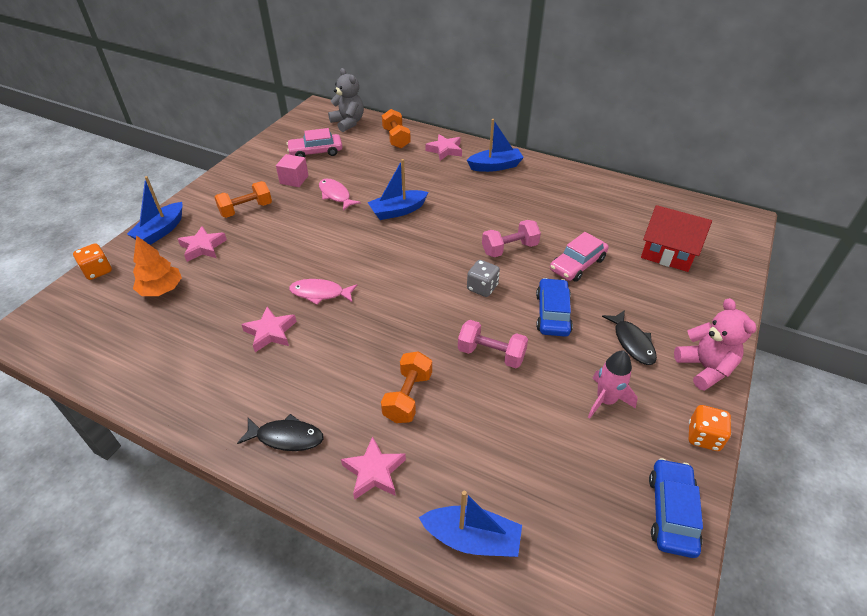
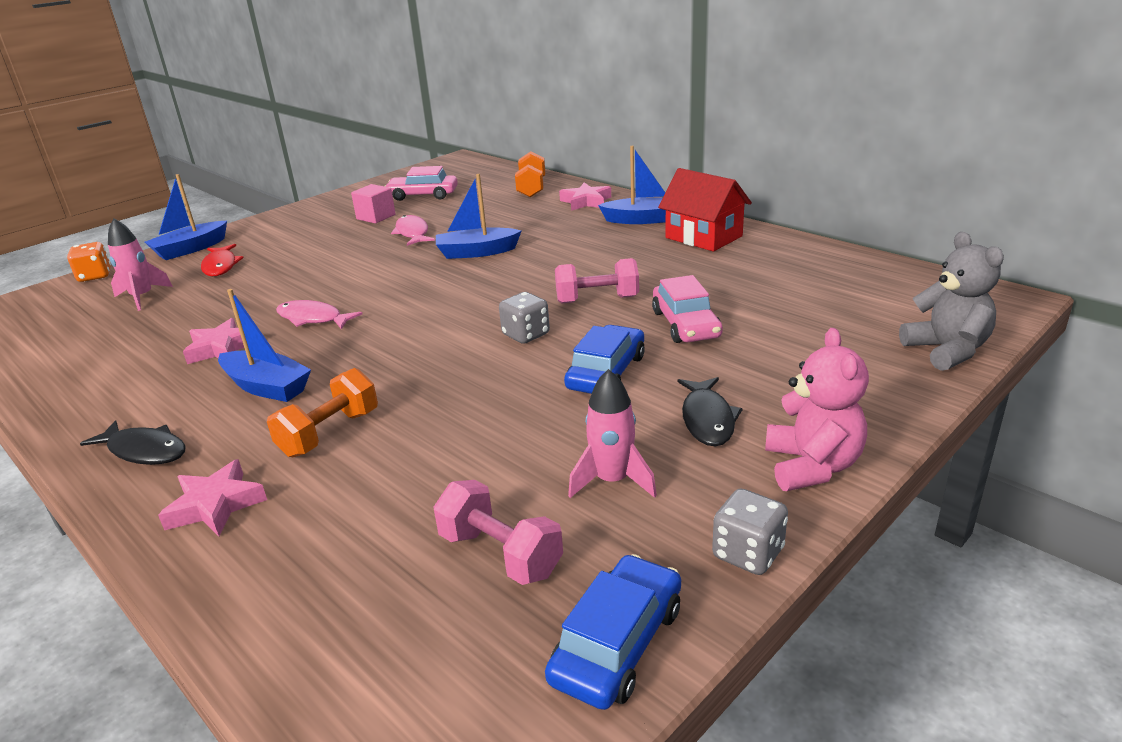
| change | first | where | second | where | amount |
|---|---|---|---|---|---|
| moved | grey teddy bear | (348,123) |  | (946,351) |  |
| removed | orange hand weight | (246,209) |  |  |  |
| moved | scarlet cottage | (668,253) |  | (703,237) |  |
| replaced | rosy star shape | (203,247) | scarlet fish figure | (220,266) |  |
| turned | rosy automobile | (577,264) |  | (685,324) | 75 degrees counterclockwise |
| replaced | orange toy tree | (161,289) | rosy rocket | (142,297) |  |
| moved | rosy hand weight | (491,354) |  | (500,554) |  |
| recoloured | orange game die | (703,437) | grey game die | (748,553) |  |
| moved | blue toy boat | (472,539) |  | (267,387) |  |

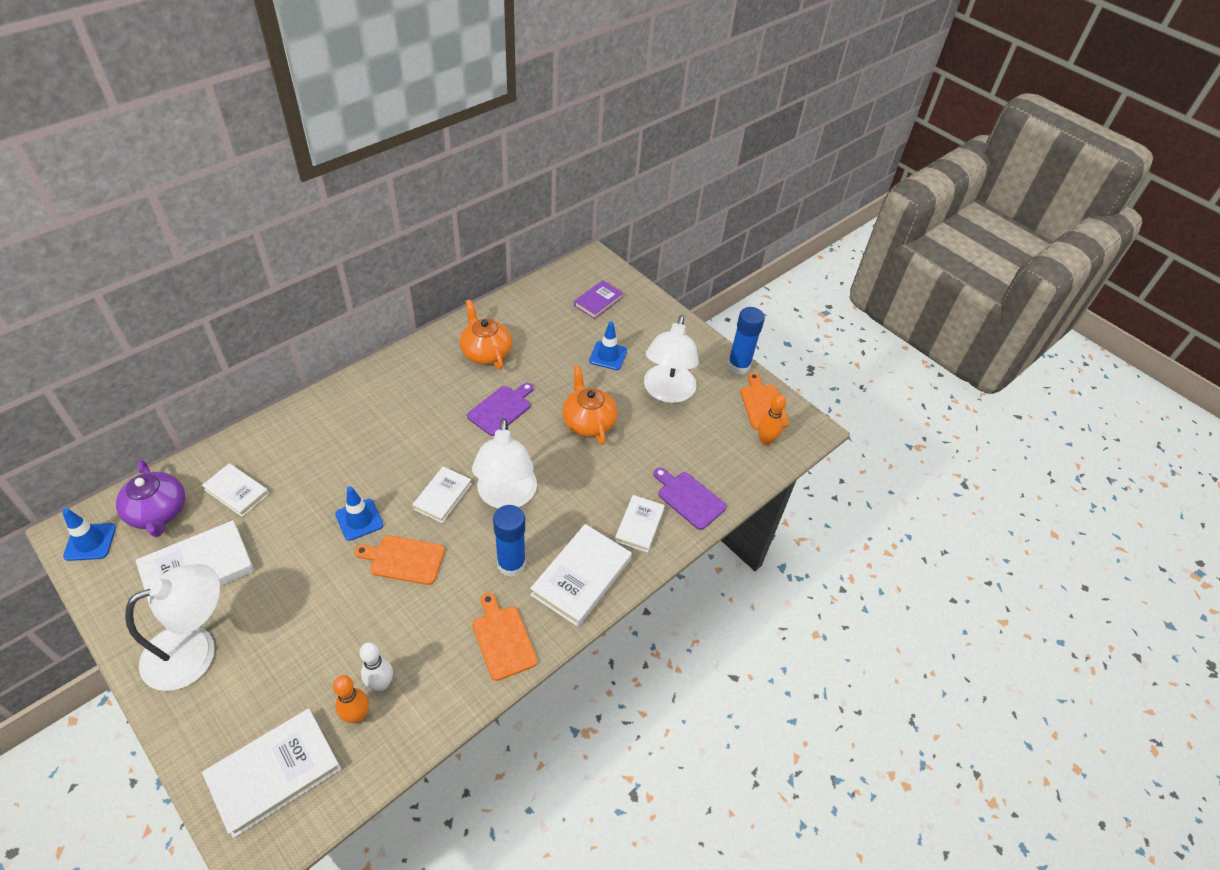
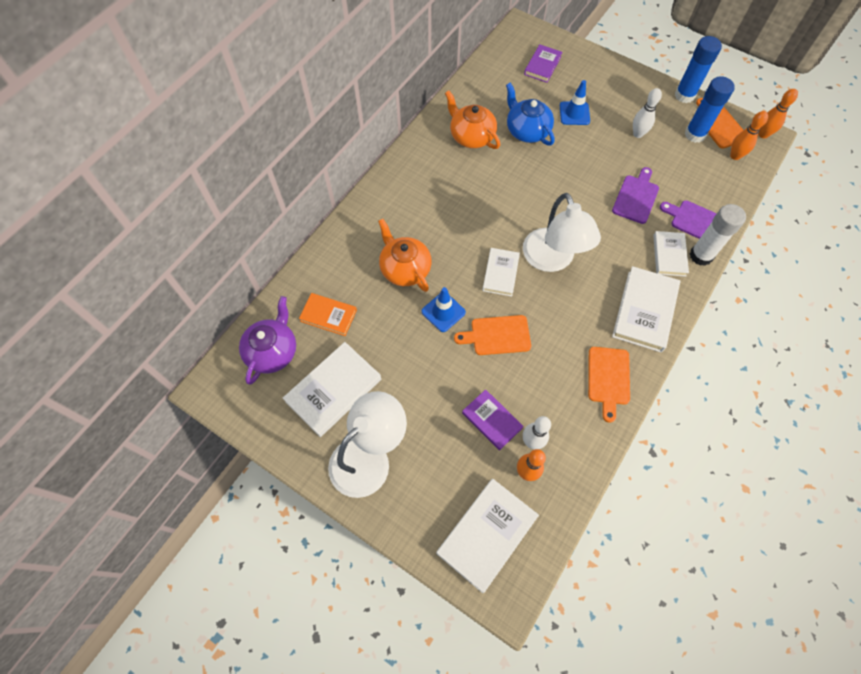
| change | first | where | second | where | amount |
|---|---|---|---|---|---|
| replaced | white lamp | (667,392) | white bowling pin | (638,134) |  |
| moved | orange teapot | (588,422) |  | (405,269) |  |
| moved | royal purple cutting board | (501,409) |  | (636,197) |  |
| turned | royal purple teapot | (158,512) |  | (272,351) | 120 degrees counterclockwise |
| recoloured | white hardback | (237,492) | orange hardback | (328,315) |  |
| moved | blue stick of glue | (511,564) |  | (695,134) |  |
| removed | blue road cone | (90,542) |  |  |  |
| turned | orange cutting board | (503,639) |  | (608,379) | 135 degrees counterclockwise |
| added |  |  | blue teapot | (527,131) |  |
| added |  |  | orange bowling pin | (763,134) |  |
| added |  |  | white stick of glue | (701,255) |  |
| added |  |  | royal purple hardback | (491,420) |  |

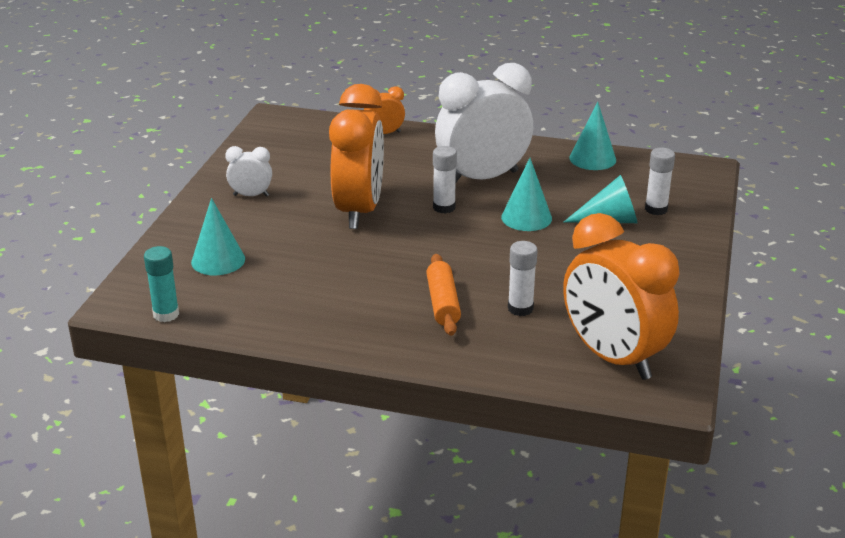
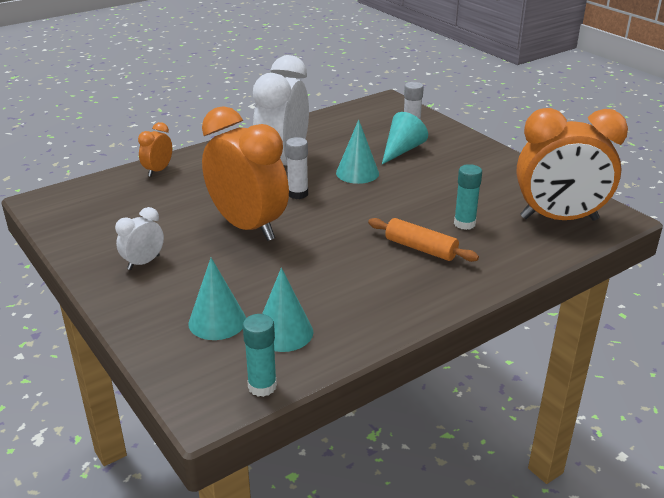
| change | first | where | second | where | amount |
|---|---|---|---|---|---|
| moved | teal solid cone | (592,158) |  | (284,332) |  |
| recoloured | white stick of glue | (520,308) | teal stick of glue | (464,224) |  |

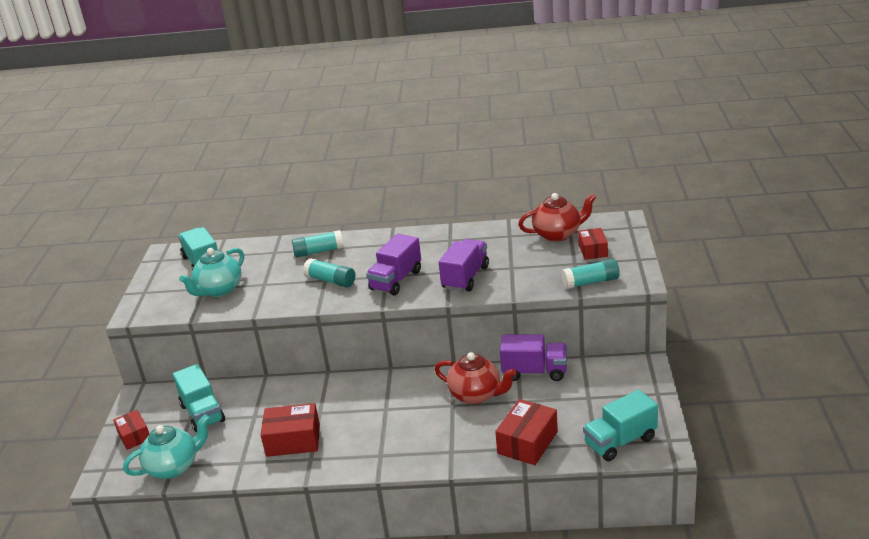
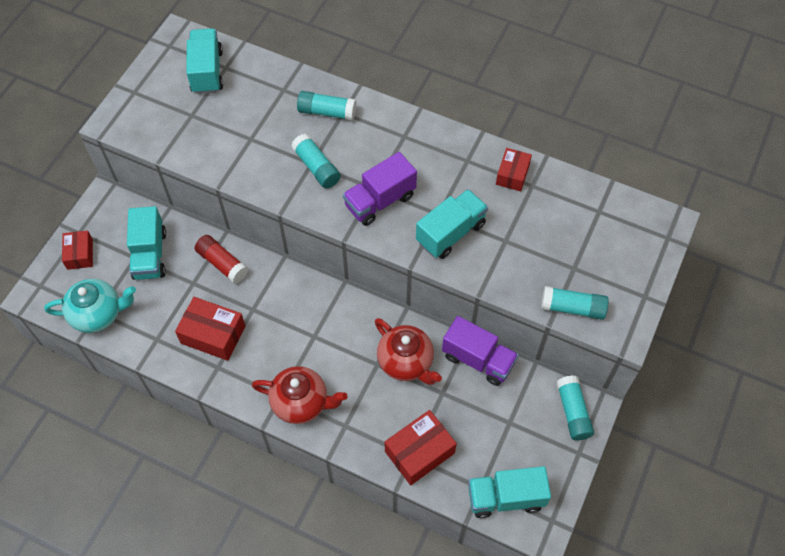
| change | first | where | second | where | amount |
|---|---|---|---|---|---|
| moved | scarlet teapot | (558,234) |  | (301,402) |  |
| moved | scarlet parcel | (592,250) |  | (512,174) |  |
| recoloured | royal purple truck | (465,277) | teal truck | (450,233) |  |
| removed | teal teapot | (219,290) |  |  |  |
| added |  |  | scarlet stick of glue | (222,263) |  |
| added |  |  | teal stick of glue | (573,412) |  |

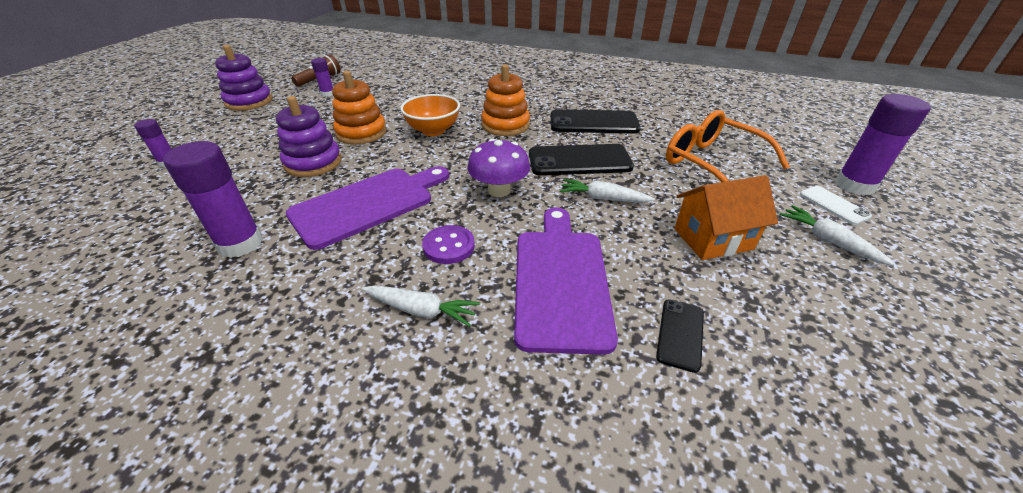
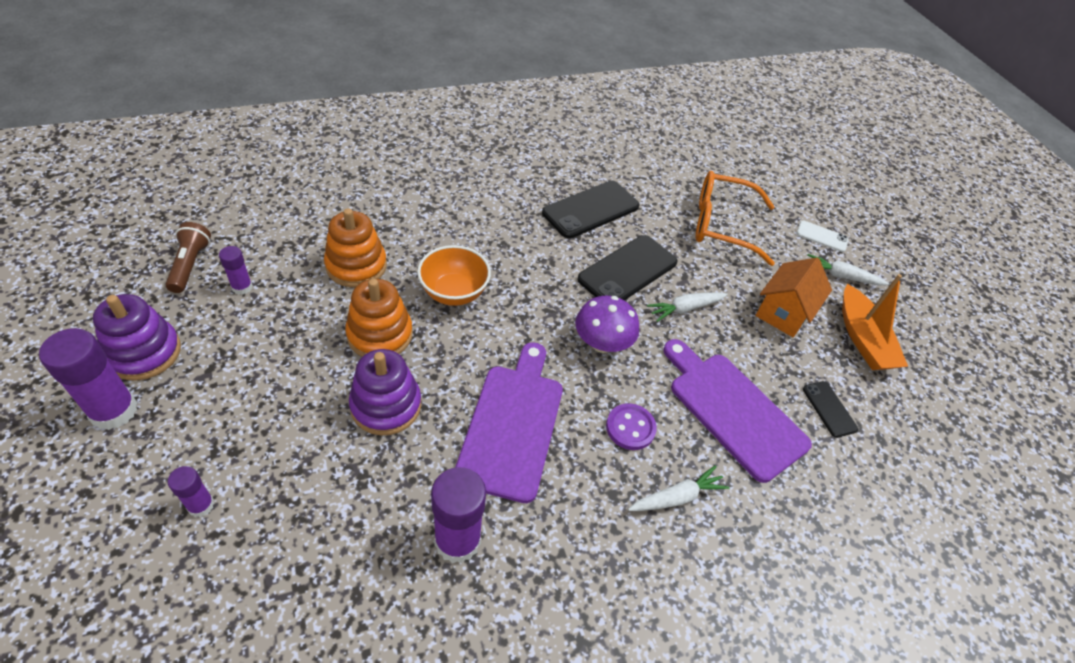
| change | first | where | second | where | amount |
|---|---|---|---|---|---|
| moved | orange stacking toy | (505,125) |  | (356,266) |  |
| moved | royal purple stick of glue | (854,185) |  | (114,411) |  |
| added |  |  | orange toy boat | (863,339) |  |

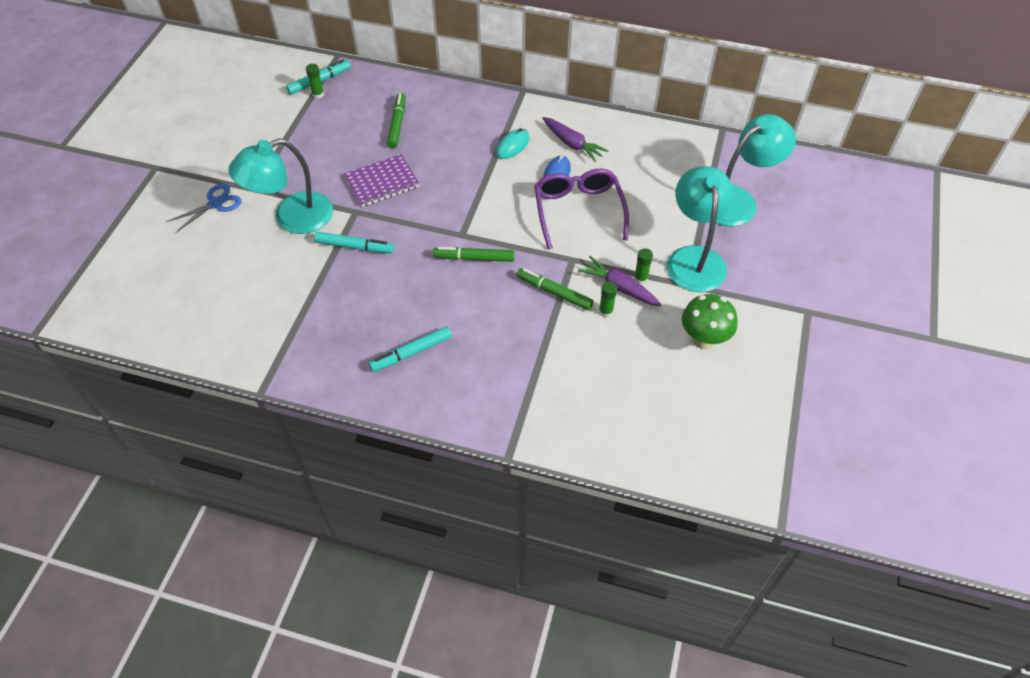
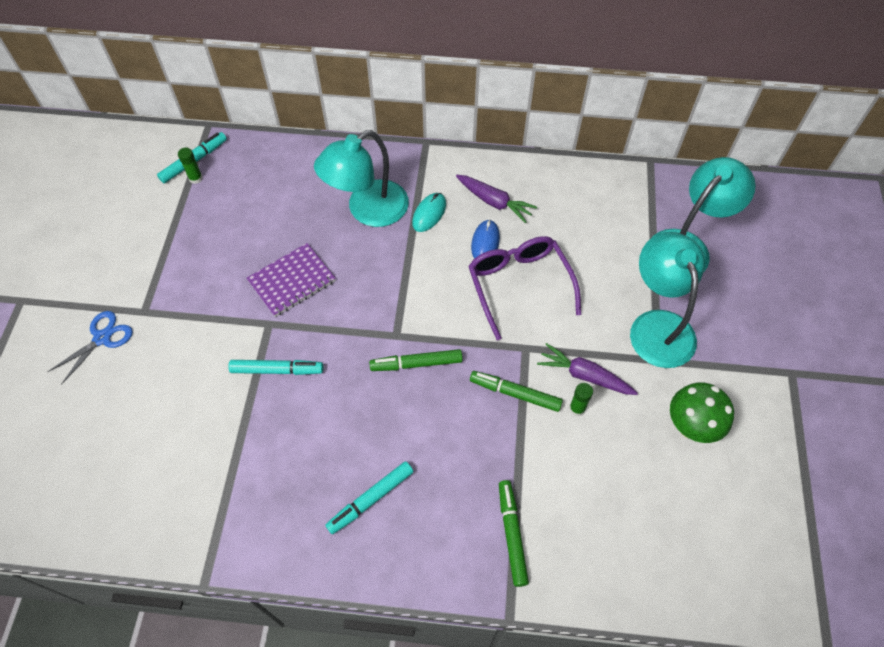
| change | first | where | second | where | amount |
|---|---|---|---|---|---|
| moved | green marker | (397,124) |  | (511,534) |  |
| moved | teal lamp | (292,218) |  | (367,210) |  |
| removed | green stick of glue | (640,278) |  |  |  |

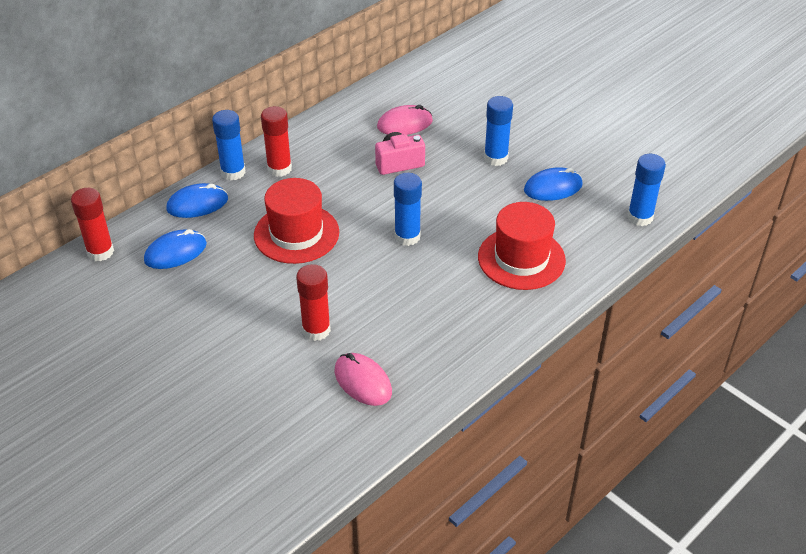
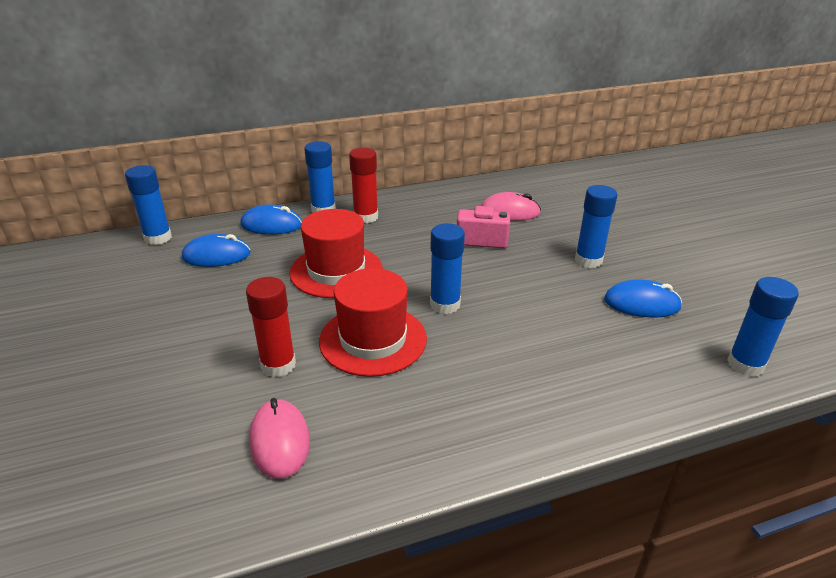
| change | first | where | second | where | amount |
|---|---|---|---|---|---|
| recoloured | scarlet stick of glue | (100,252) | blue stick of glue | (158,238) |  |
| moved | scarlet top hat | (521,258) |  | (373,339) |  |

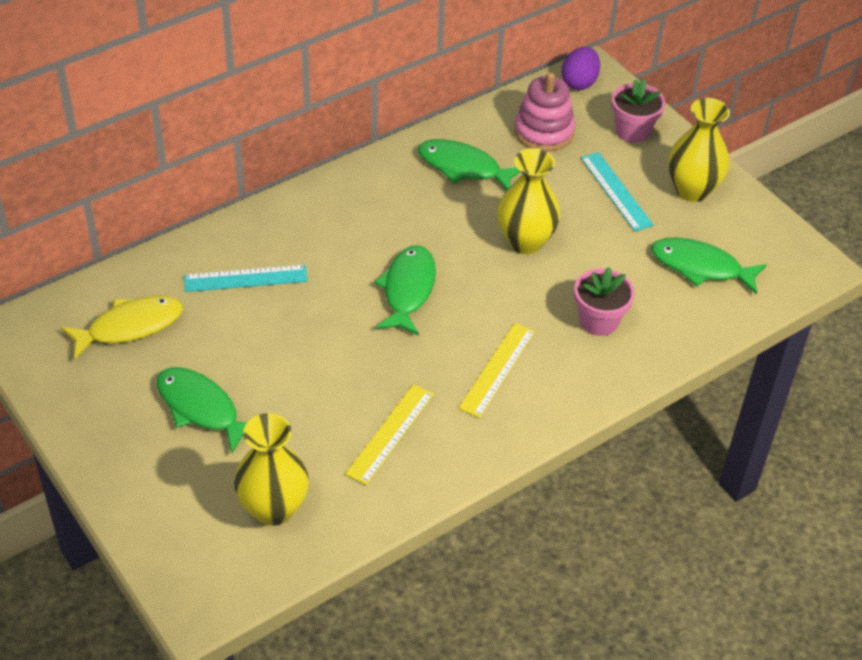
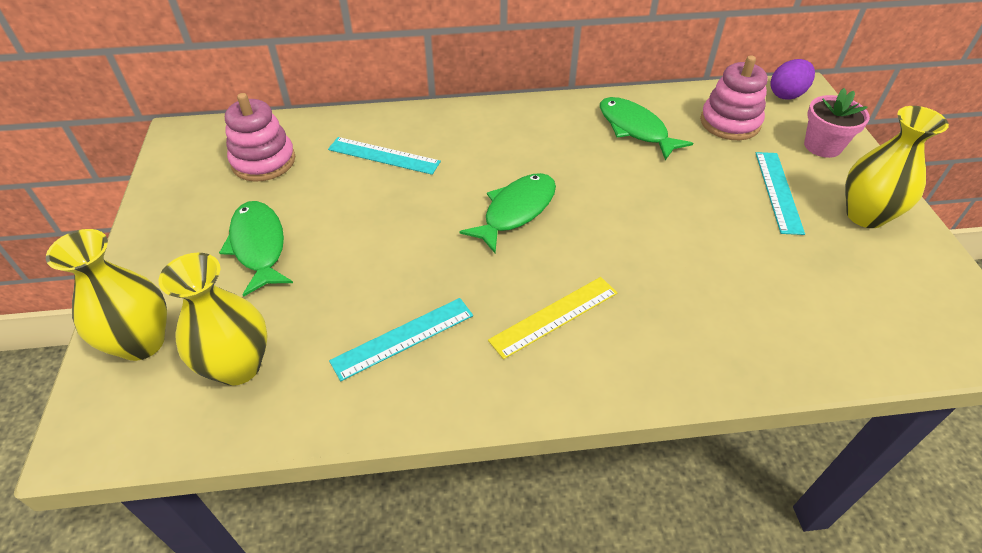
| change | first | where | second | where | amount |
|---|---|---|---|---|---|
| moved | bright yellow flower vase | (525,242) |  | (142,342) |  |
| removed | green fish figure | (701,267) |  |  |  |
| removed | rosy potted plant | (599,321) |  |  |  |
| replaced | bright yellow fish figure | (129,327) | rosy stacking toy | (263,161) |  |
| recoloured | bright yellow measuring stick | (390,433) | teal measuring stick | (403,338) |  |

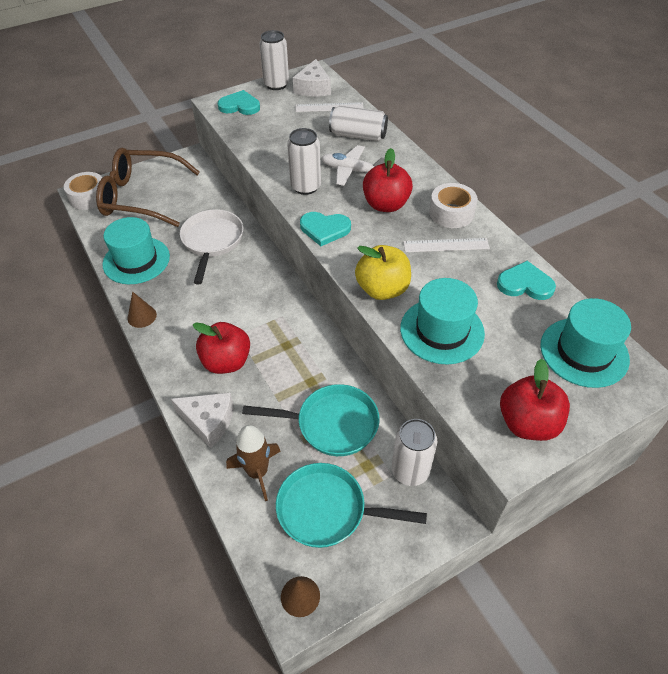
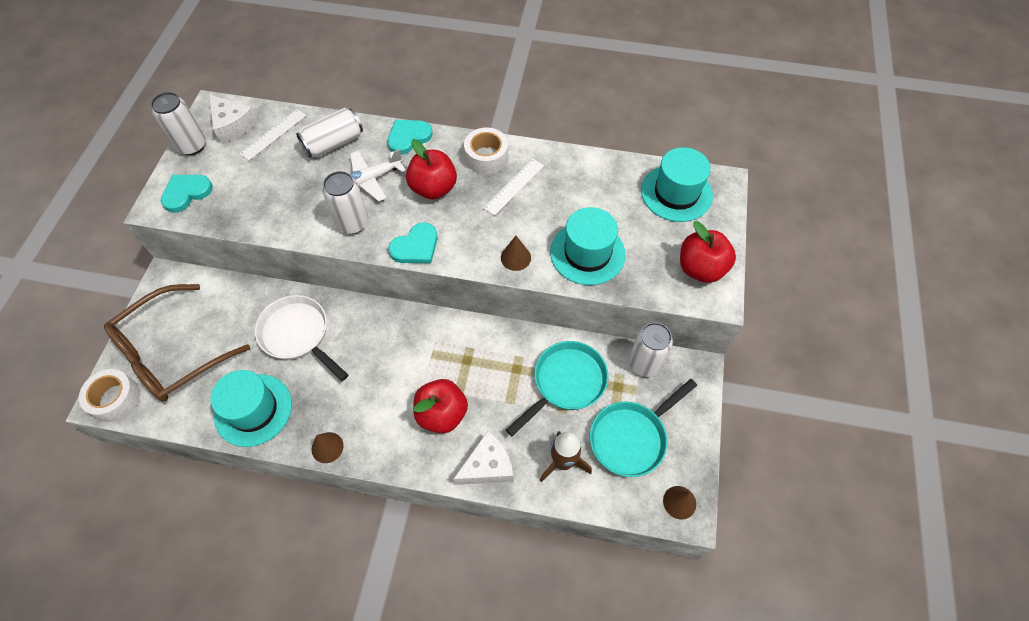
| change | first | where | second | where | amount |
|---|---|---|---|---|---|
| replaced | bright yellow apple fruit | (382,289) | dark brown solid cone | (515,257) |  |
| moved | teal heart | (525,284) |  | (408,137) |  |

